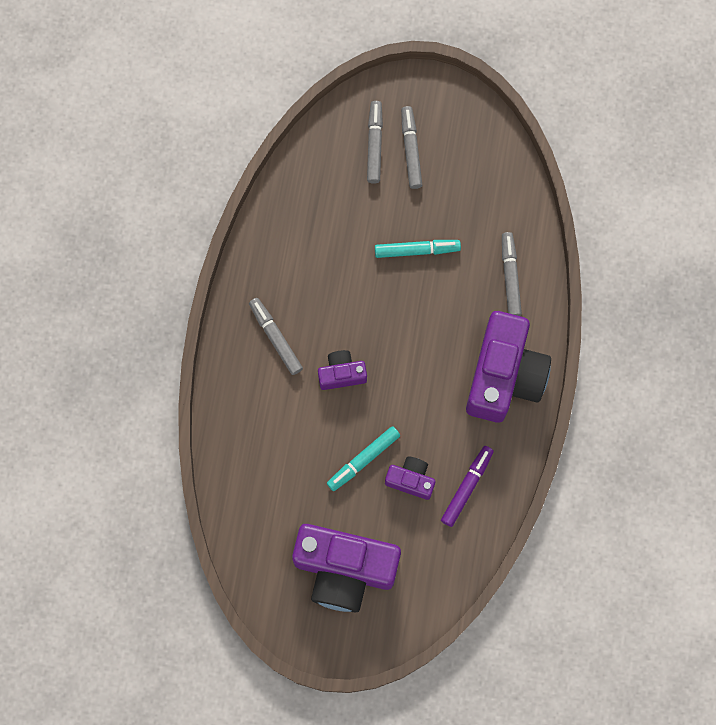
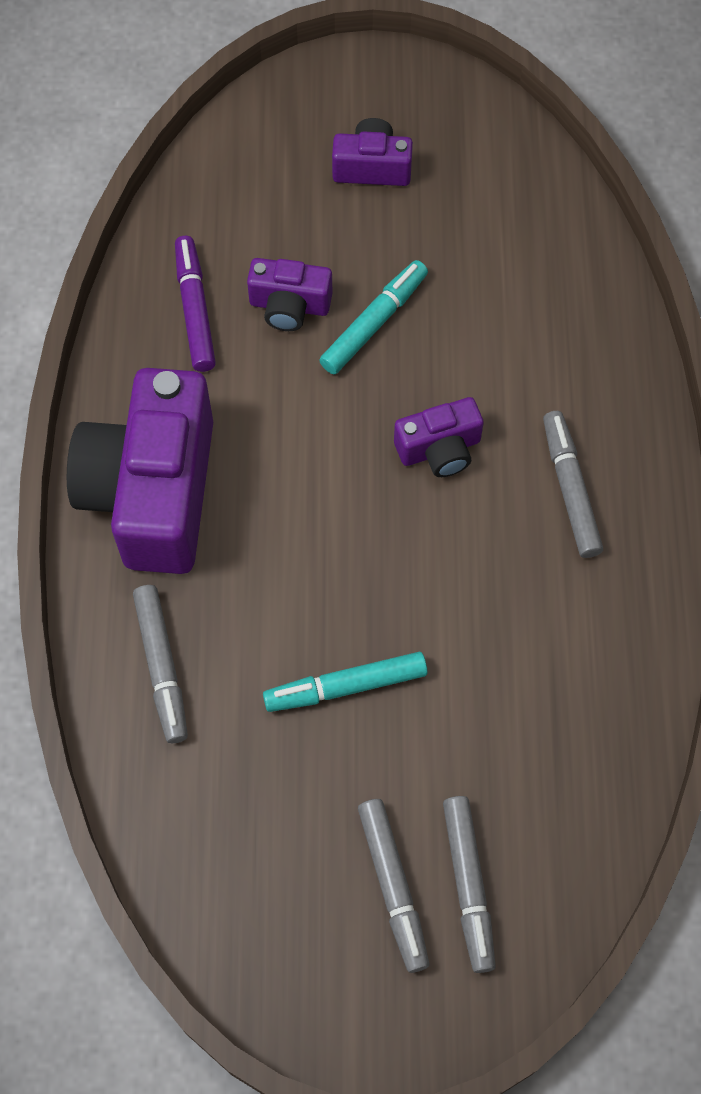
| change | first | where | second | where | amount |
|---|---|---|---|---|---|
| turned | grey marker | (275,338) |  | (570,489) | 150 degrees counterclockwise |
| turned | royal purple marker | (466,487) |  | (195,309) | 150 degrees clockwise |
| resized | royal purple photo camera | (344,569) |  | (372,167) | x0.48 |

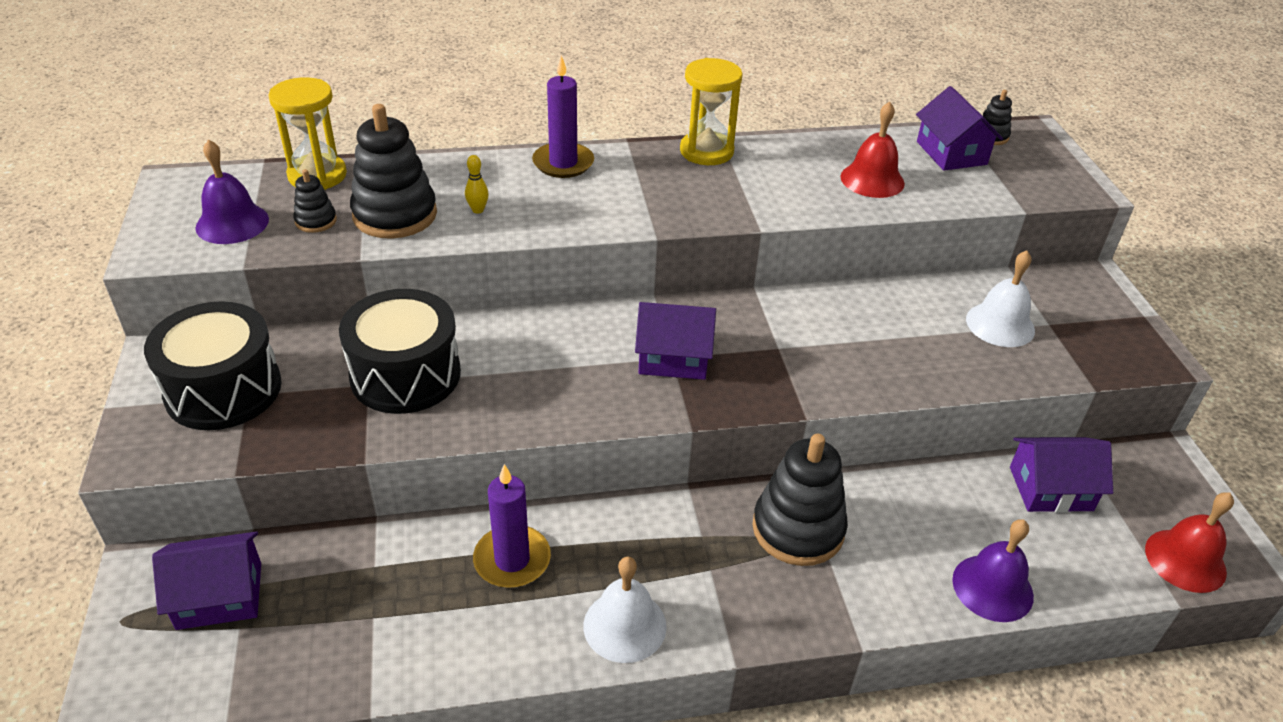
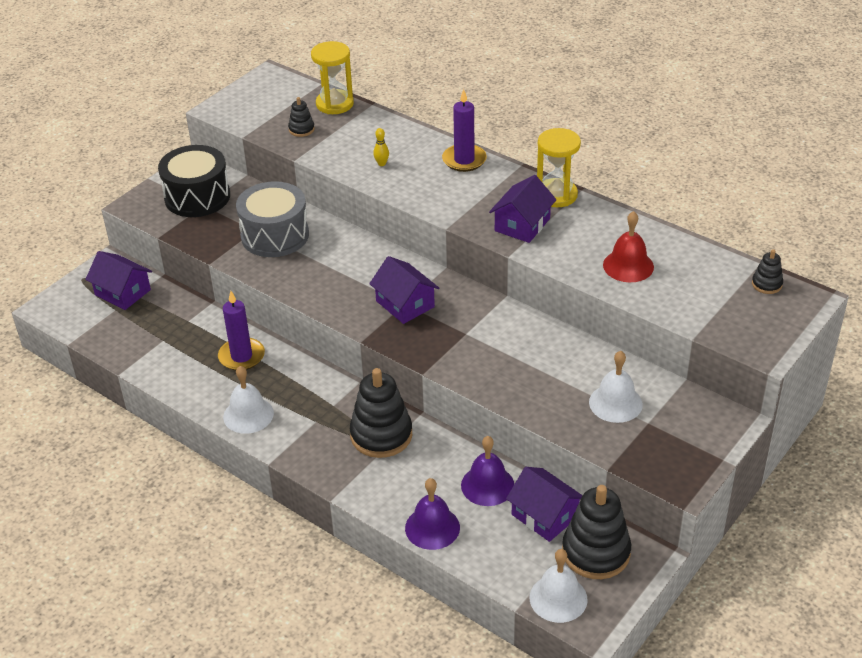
| change | first | where | second | where | amount |
|---|---|---|---|---|---|
| moved | royal purple cottage | (951,153) |  | (522,225) |  |
| moved | ebony stacking toy | (395,215) |  | (596,552) |  |
| moved | royal purple bell | (232,223) |  | (487,485) |  |
| recoloured | ebony drum | (405,375) | grey drum | (275,235) |  |
| recoloured | scarlet bell | (1185,560) | white bell | (558,598) |  |

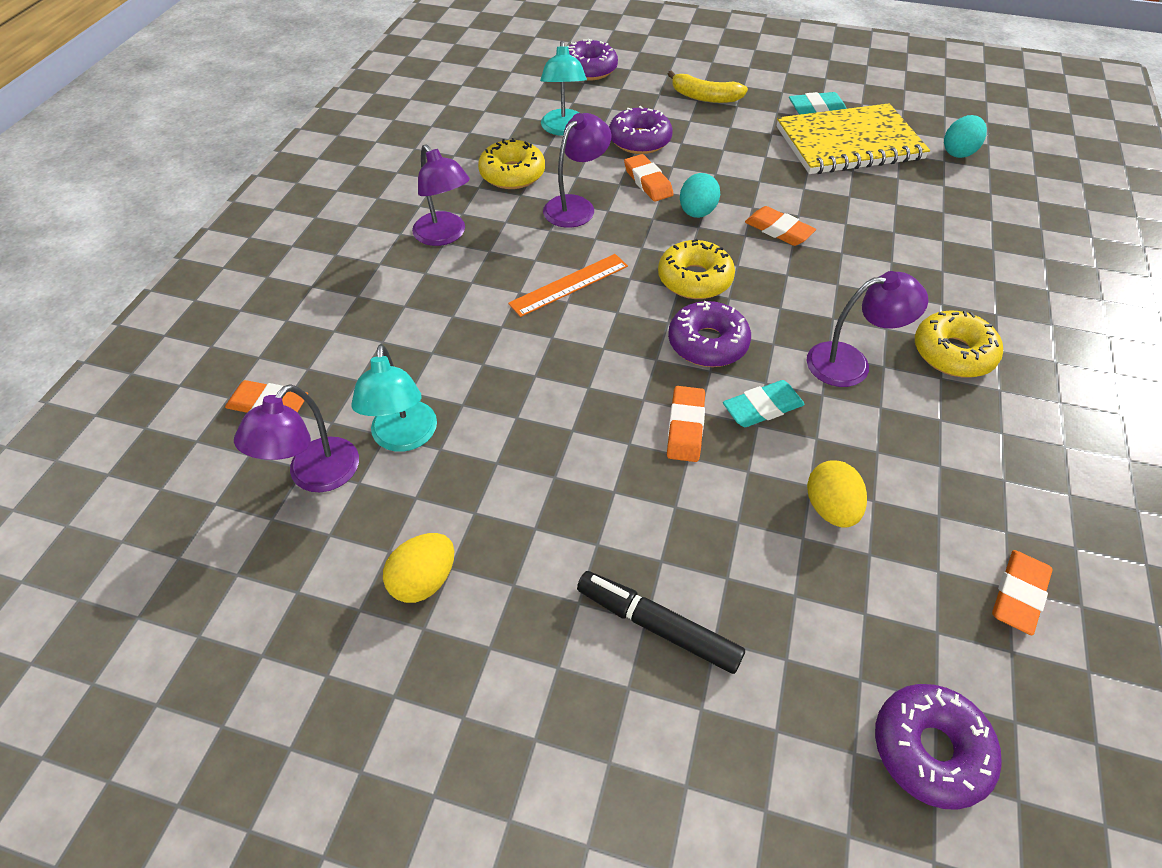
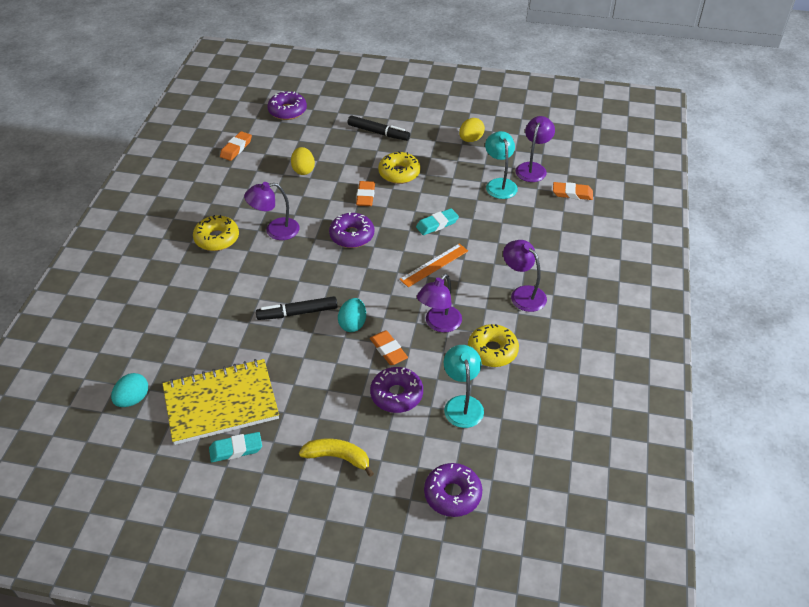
| change | first | where | second | where | amount |
|---|---|---|---|---|---|
| replaced | orange pencil eraser | (778,230) | ebony marker | (297,313) |  |
| moved | bright yellow donut | (694,279) |  | (399,173) |  |
| moved | teal pencil eraser | (762,408) |  | (437,224) |  |

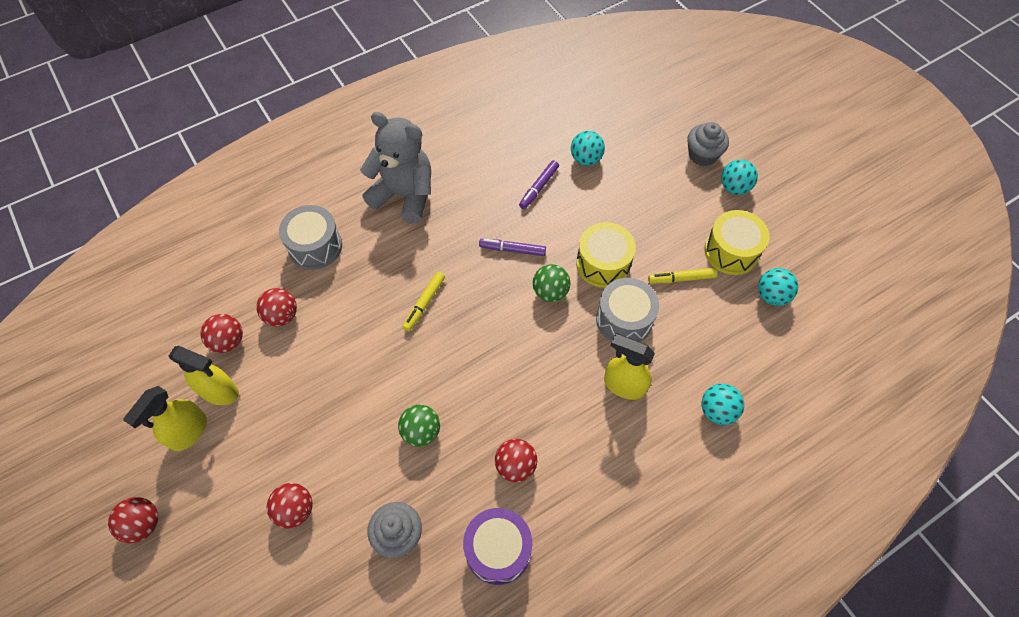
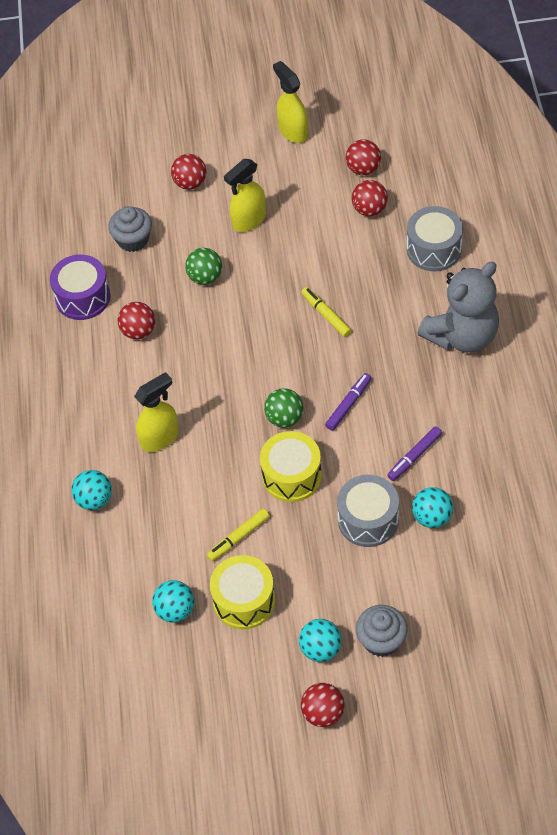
| change | first | where | second | where | amount |
|---|---|---|---|---|---|
| turned | royal purple marker | (538,187) |  | (414,456) | 105 degrees counterclockwise |
| turned | bright yellow marker | (681,278) |  | (238,537) | 150 degrees counterclockwise |
| moved | grey drum | (624,319) |  | (368,520) |  |
| moved | bright yellow sprayer | (219,391) |  | (248,220) |  |
| moved | scarlet ball | (143,524) |  | (323,713) |  |

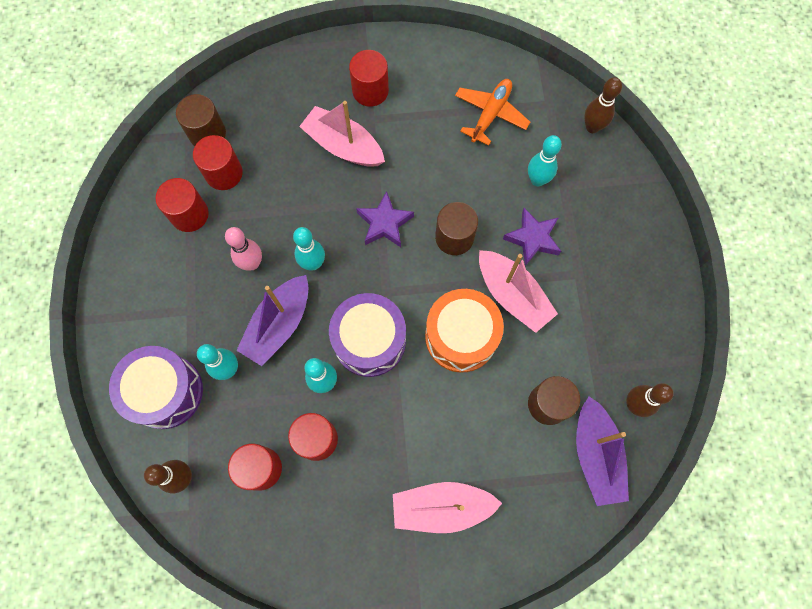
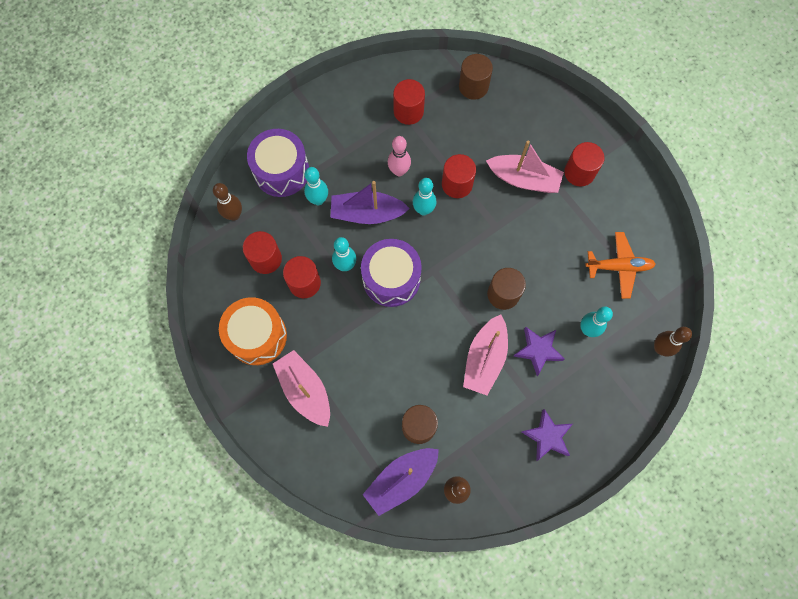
| change | first | where | second | where | amount |
|---|---|---|---|---|---|
| turned | rosy toy boat | (343,146) |  | (524,179) | 105 degrees clockwise |
| moved | scarlet cylinder | (224,173) |  | (457,184) |  |
| moved | royal purple star shape | (385,223) |  | (547,436) |  |
| moved | orange drum | (461,336) |  | (257,336) |  |

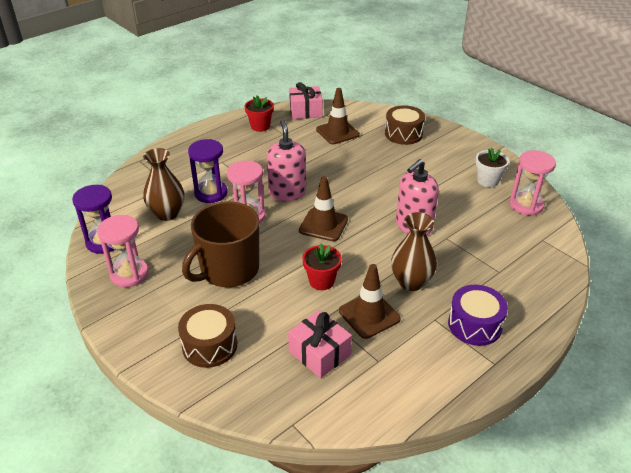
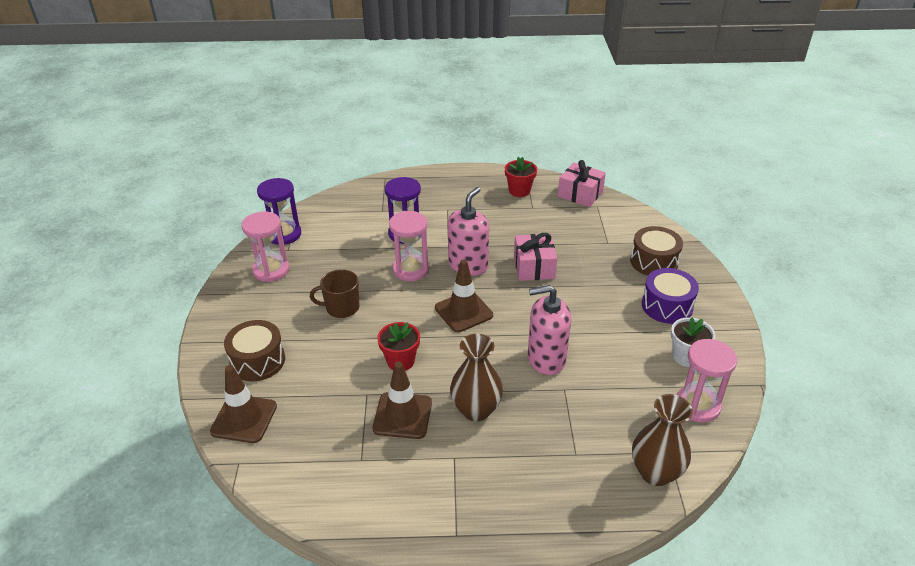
| change | first | where | second | where | amount |
|---|---|---|---|---|---|
| moved | dark brown road cone | (337,132) |  | (244,419) |  |
| moved | dark brown flower vase | (167,214) |  | (655,472) |  |
| resized | dark brown tea mug | (228,270) |  | (341,308) | x0.56 |
| moved | royal purple drum | (474,325) |  | (667,306) |  |
| moved | rosy gift | (319,353) |  | (534,267) |  |

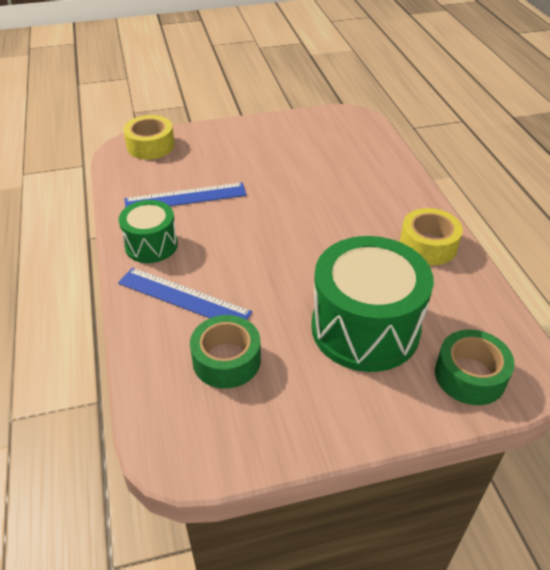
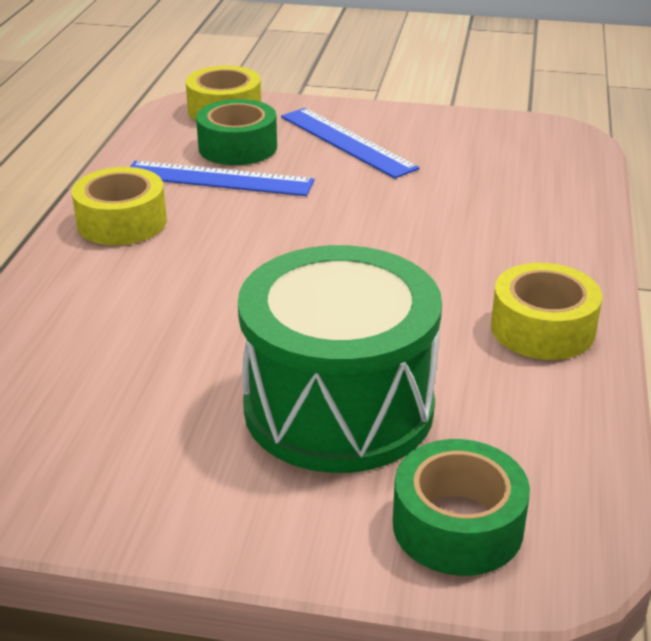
| change | first | where | second | where | amount |
|---|---|---|---|---|---|
| replaced | green drum | (151,245) | bright yellow tape | (122,222) |  |
| moved | blue measuring stick | (183,297) |  | (346,142) |  |
| moved | green tape | (226,360) |  | (237,147) |  |

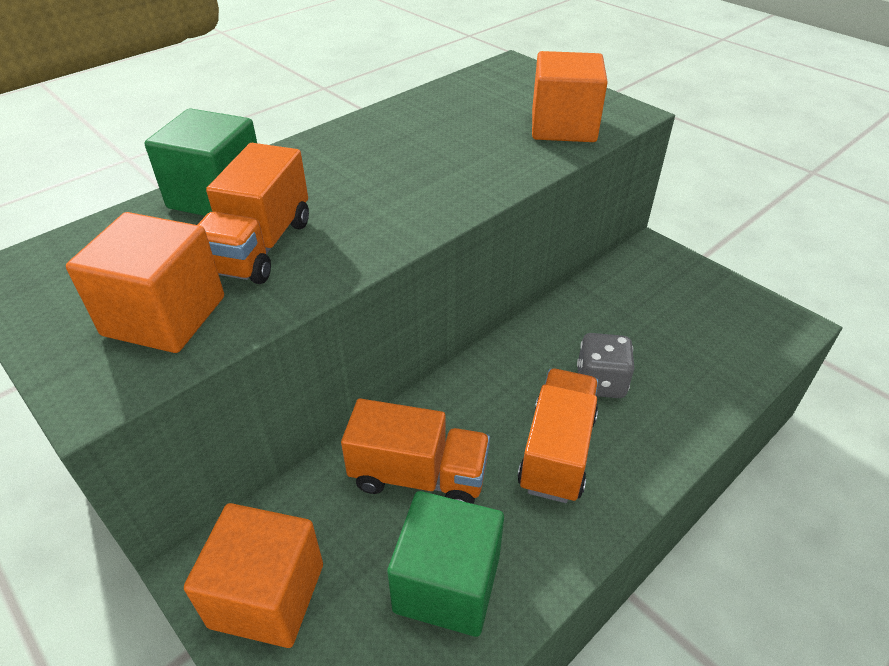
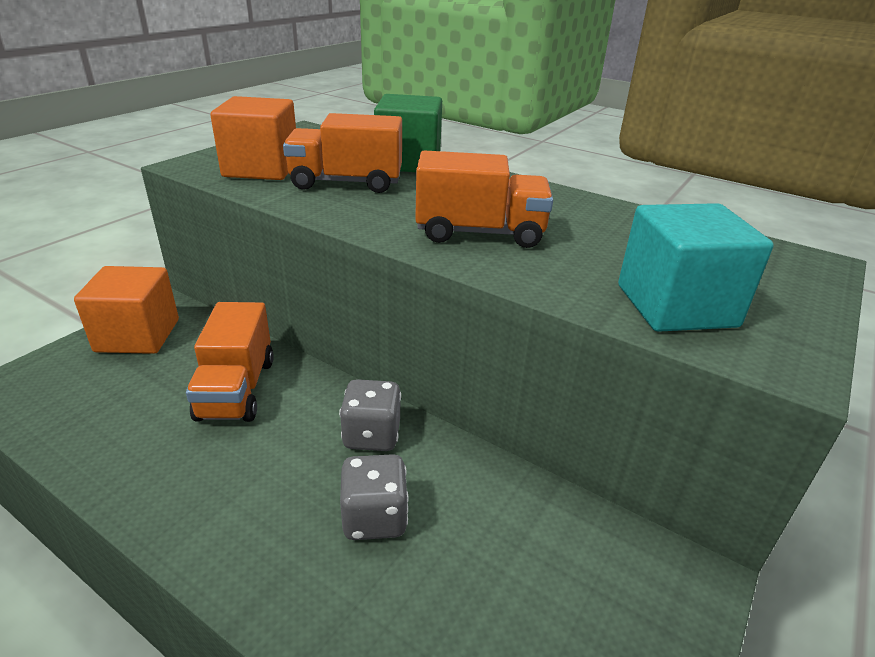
| change | first | where | second | where | amount |
|---|---|---|---|---|---|
| recoloured | orange block | (563,127) | teal block | (676,306) |  |
| moved | orange truck | (557,451) |  | (480,233) |  |
| removed | green block | (447,584) |  |  |  |
| added |  |  | grey game die | (372,435) |  |

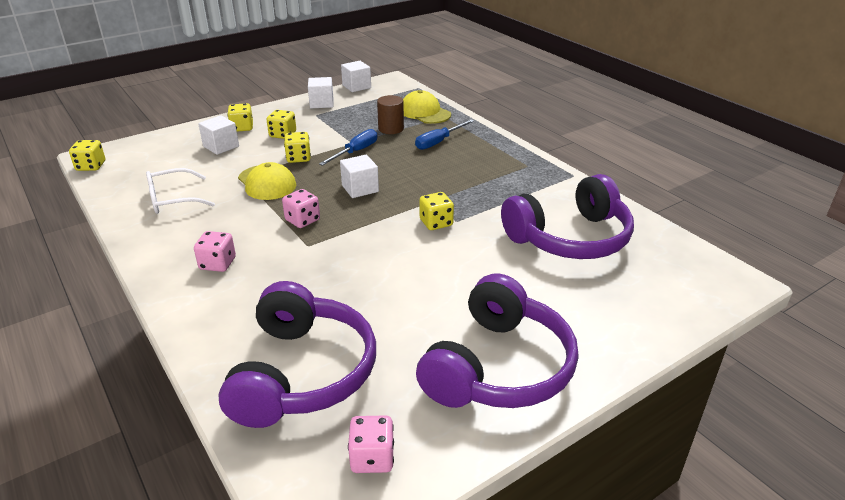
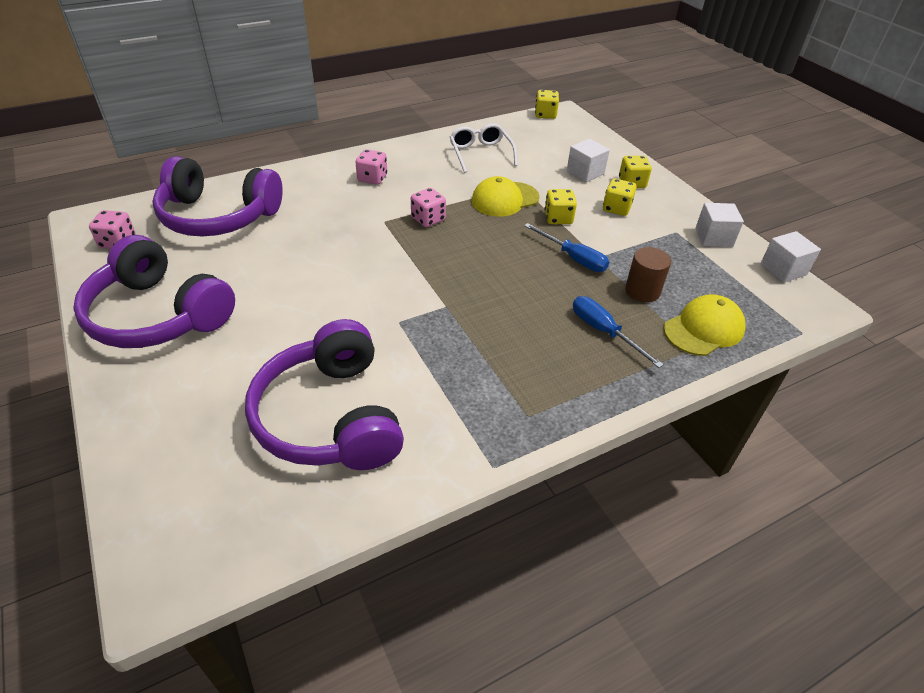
| change | first | where | second | where | amount |
|---|---|---|---|---|---|
| removed | white block | (360,188) |  |  |  |
| removed | bright yellow game die | (436,223) |  |  |  |

